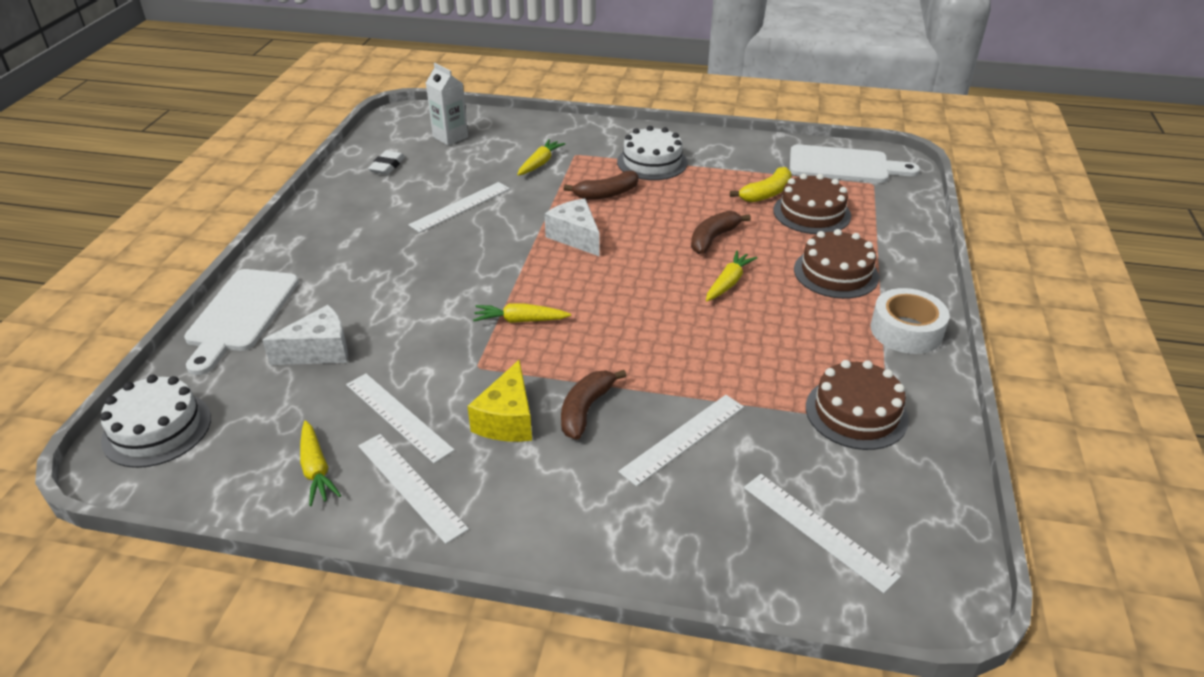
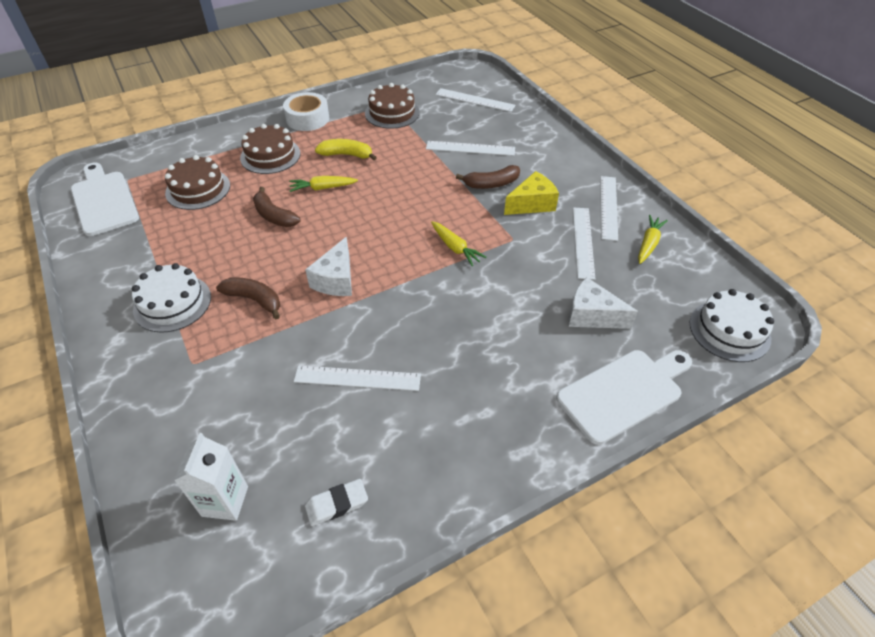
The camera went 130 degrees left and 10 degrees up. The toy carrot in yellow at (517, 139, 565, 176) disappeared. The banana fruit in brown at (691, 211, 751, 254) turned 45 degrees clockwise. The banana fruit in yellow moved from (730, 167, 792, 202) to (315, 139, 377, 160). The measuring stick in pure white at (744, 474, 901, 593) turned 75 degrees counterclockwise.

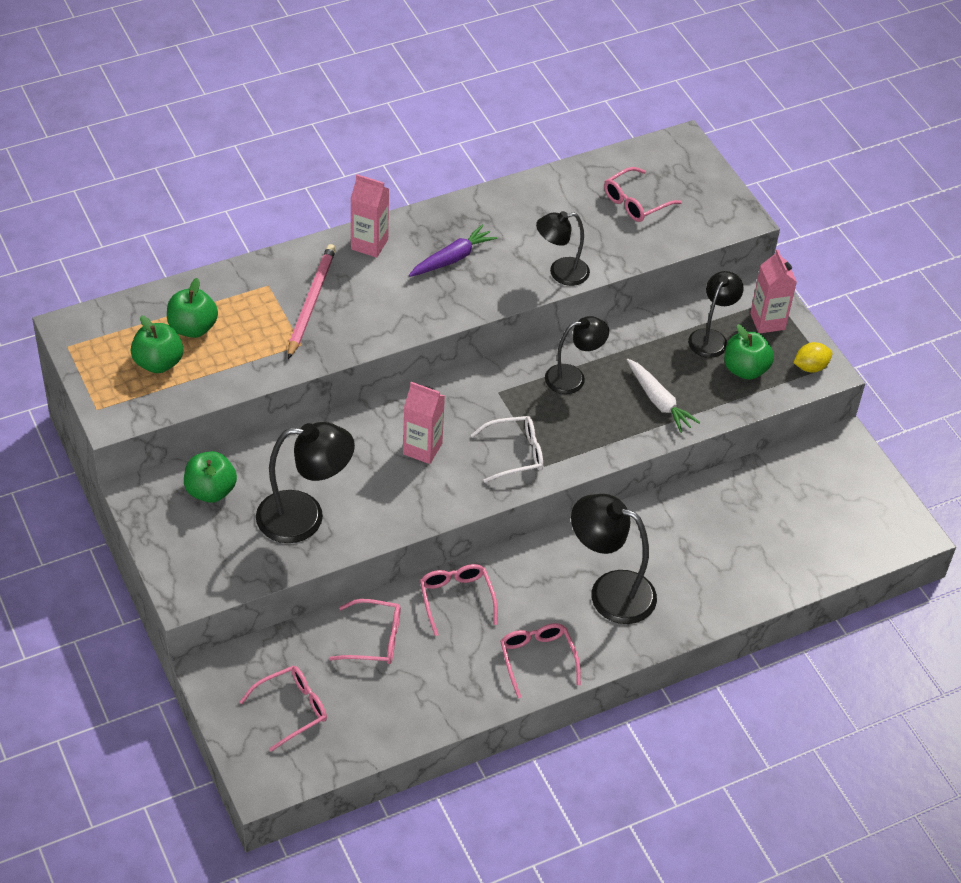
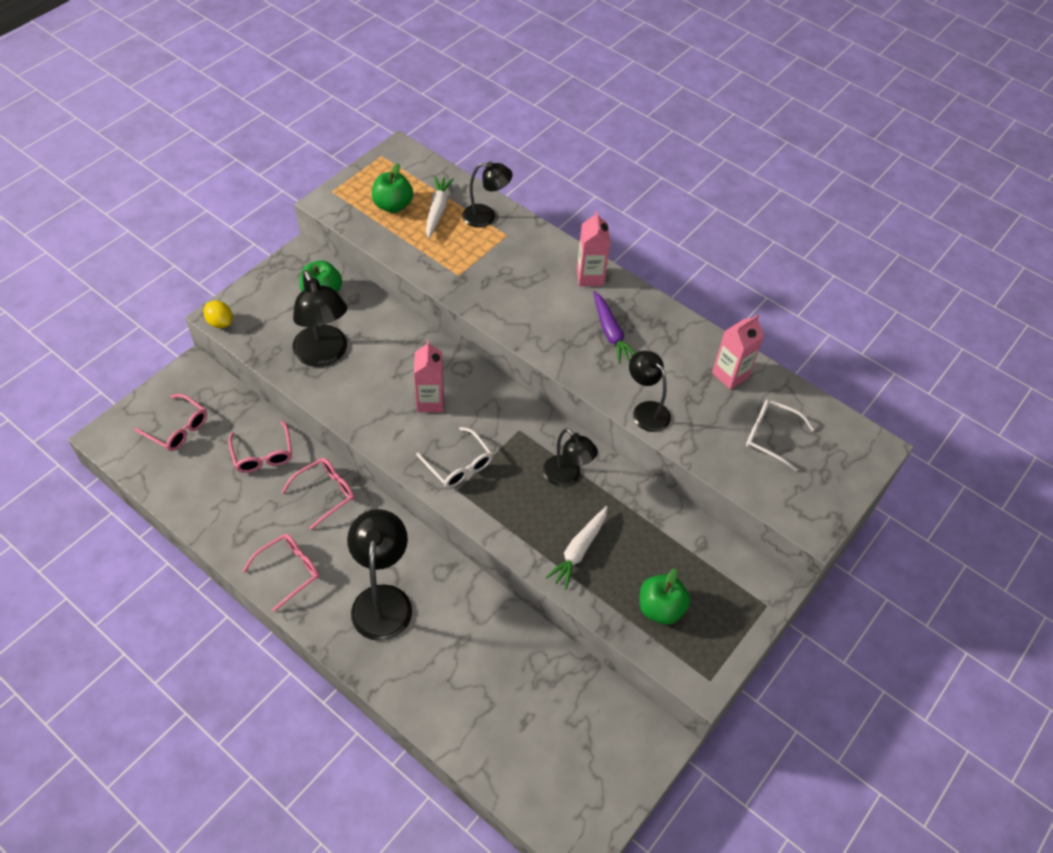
The camera went 65 degrees right and 5 degrees up. The apple fruit in leaf-green at (167, 278, 218, 338) was replaced by the toy carrot in pure white at (426, 176, 454, 238). The wooden pencil in rosy at (288, 244, 336, 359) disappeared. The toy carrot in violet at (409, 225, 497, 277) turned 45 degrees clockwise. The spectacles in rosy at (604, 167, 682, 222) became the spectacles in pure white at (746, 399, 815, 471). The desk lamp in ebony moved from (688, 271, 744, 358) to (462, 161, 513, 228). The milk carton in rosy moved from (750, 249, 797, 333) to (712, 315, 764, 390). The lemon in yellow moved from (793, 342, 833, 373) to (203, 301, 232, 328).

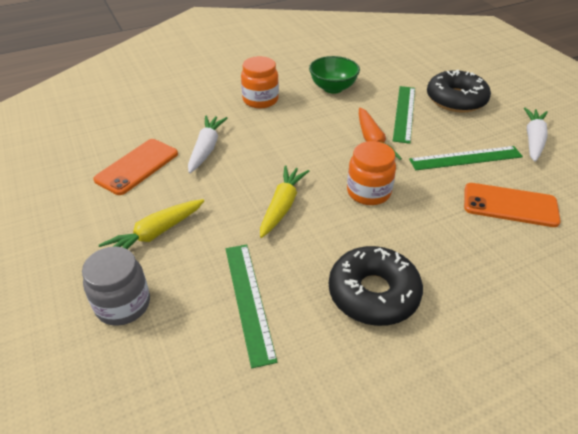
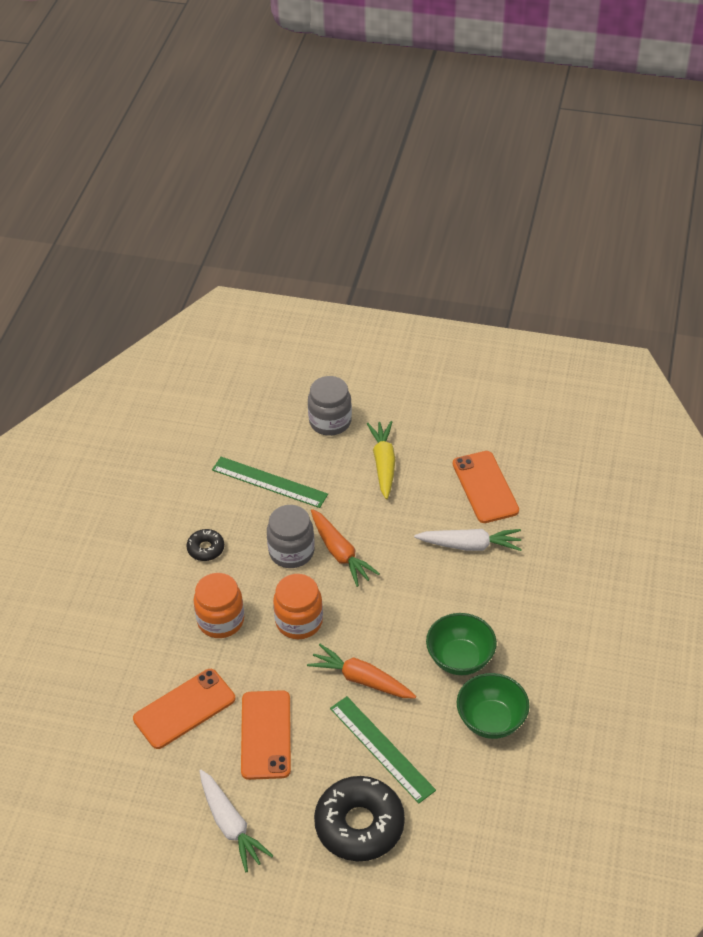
The camera went 130 degrees right and 5 degrees up. The toy carrot in pure white at (188, 115, 227, 173) turned 45 degrees counterclockwise. The jam jar in orange-coloured moved from (241, 56, 279, 108) to (193, 573, 244, 638). The toy carrot in yellow at (260, 165, 309, 238) became the toy carrot in orange-coloured at (311, 509, 380, 587). The doughnut in ebony at (329, 246, 423, 326) changed to 0.48 times the size. The measuring stick in leaf-green at (409, 146, 523, 170) was replaced by the phone in orange-coloured at (241, 690, 291, 780). The jam jar in gray at (267, 505, 315, 568) appeared. The bowl in leaf-green at (426, 613, 497, 675) appeared.

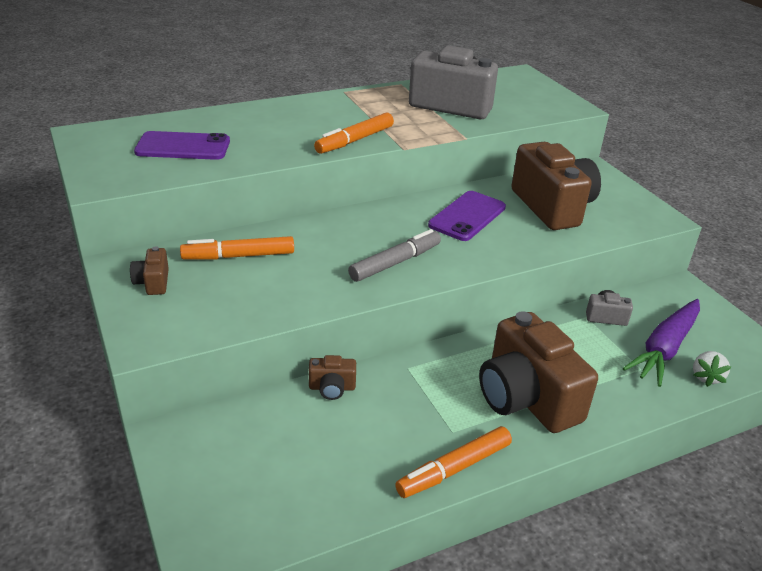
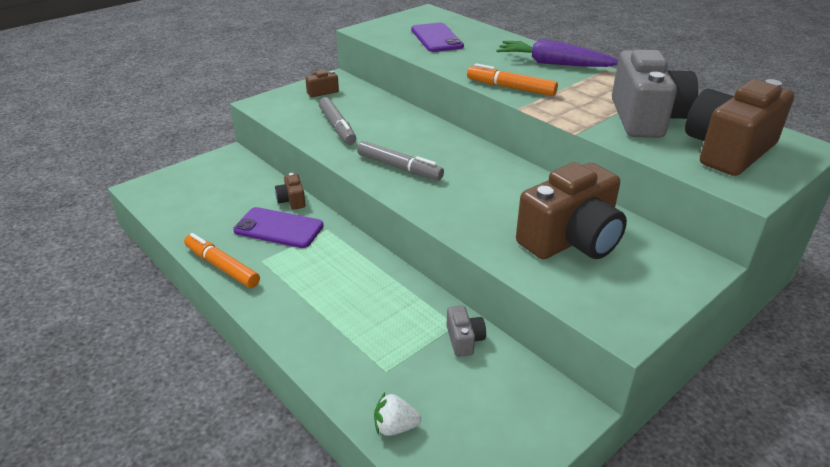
The camera went 75 degrees right and 0 degrees up. The marker in orange-coloured at (180, 236, 294, 260) disappeared. The phone in violet moved from (428, 191, 506, 241) to (233, 207, 324, 248). The camera in brown moved from (479, 311, 598, 433) to (685, 79, 794, 176). The toy carrot in violet moved from (623, 299, 700, 387) to (496, 39, 618, 67). The marker in gray at (319, 97, 356, 145) appeared.

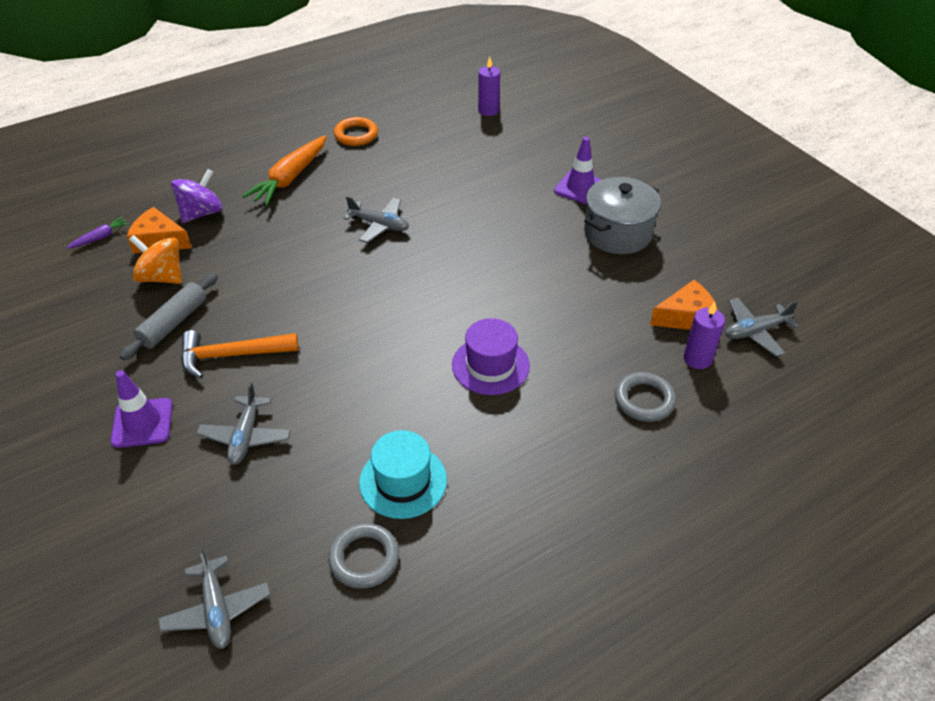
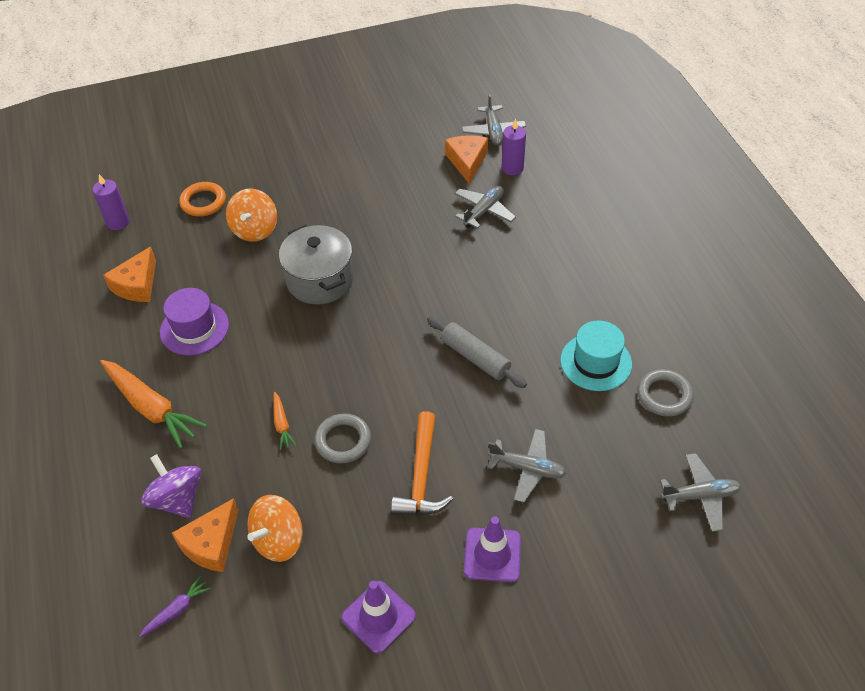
The camera went 75 degrees left and 5 degrees up. The toy carrot in violet at (67, 217, 129, 249) turned 75 degrees clockwise. The pastry roller in gray moved from (120, 273, 218, 360) to (427, 316, 527, 388). The torus in orange-coloured moved from (334, 117, 378, 146) to (179, 182, 226, 217). The toy plane in gray moved from (343, 196, 409, 243) to (455, 186, 516, 229). The top hat in violet moved from (452, 318, 530, 395) to (160, 288, 229, 356). The safety cone in violet moved from (554, 137, 603, 204) to (341, 581, 416, 654). The cooking pot in gray moved from (584, 177, 661, 254) to (279, 225, 353, 305). The torus in gray moved from (615, 372, 676, 422) to (314, 414, 371, 464). The cheese wedge in orange-coloured at (103, 246, 156, 302) appeared. The spinning top in orange-coloured at (226, 189, 277, 242) appeared. The toy carrot in orange-coloured at (273, 392, 297, 450) appeared.

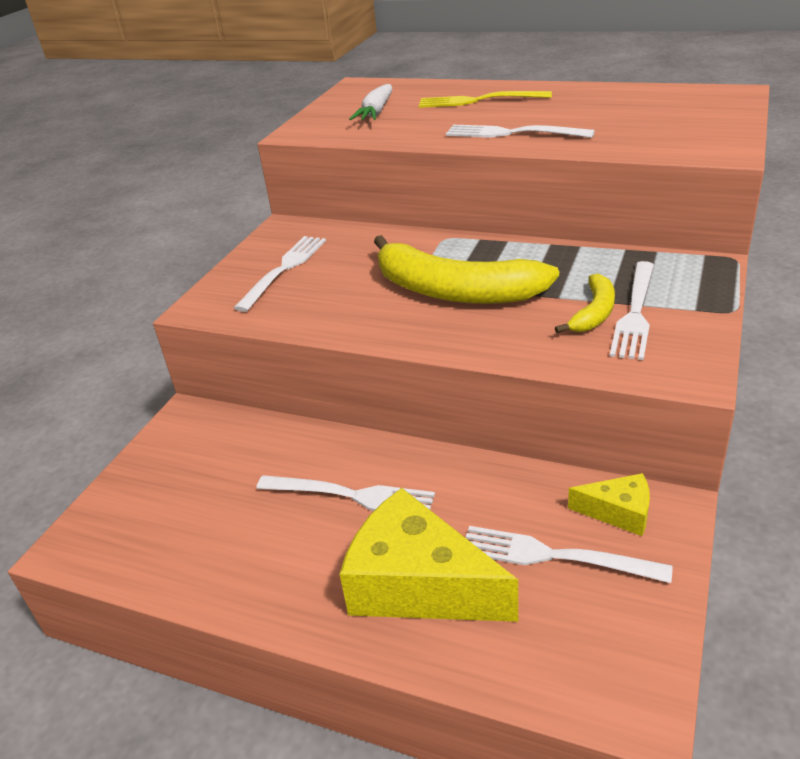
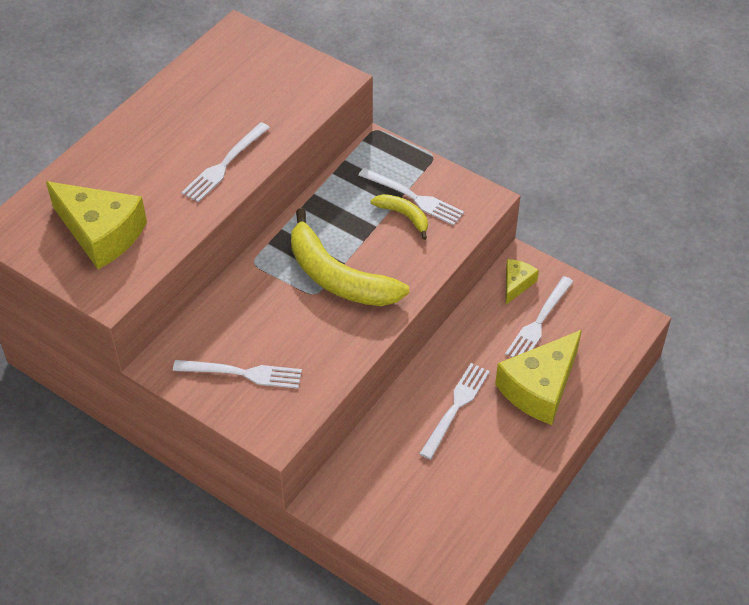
The camera went 80 degrees left and 15 degrees up. The fork in pure white at (234, 236, 326, 312) turned 150 degrees clockwise. The toy carrot in pure white at (349, 84, 392, 120) was replaced by the cheese wedge in yellow at (46, 181, 147, 269). The banana fruit in yellow at (374, 235, 559, 304) turned 90 degrees clockwise. The fork in yellow at (419, 91, 552, 108) disappeared.

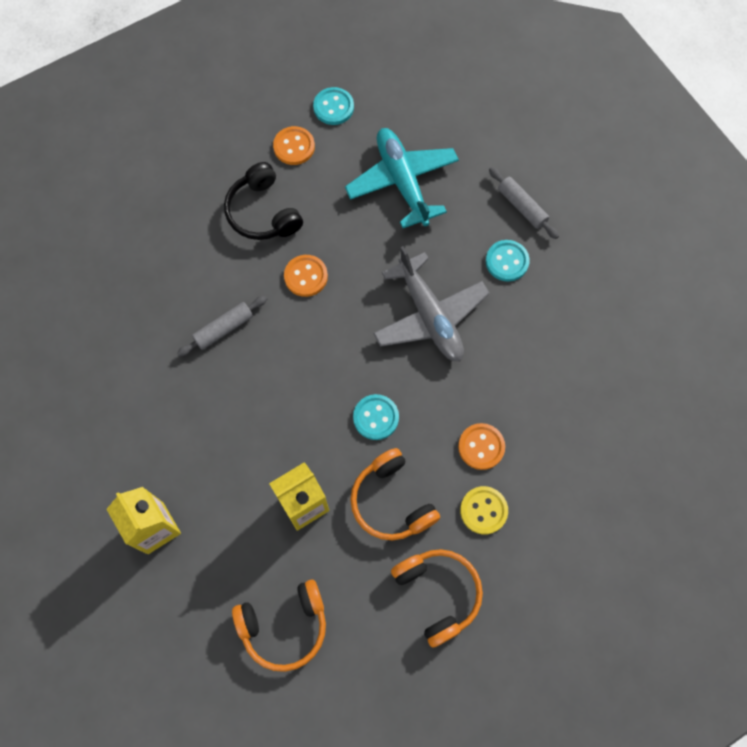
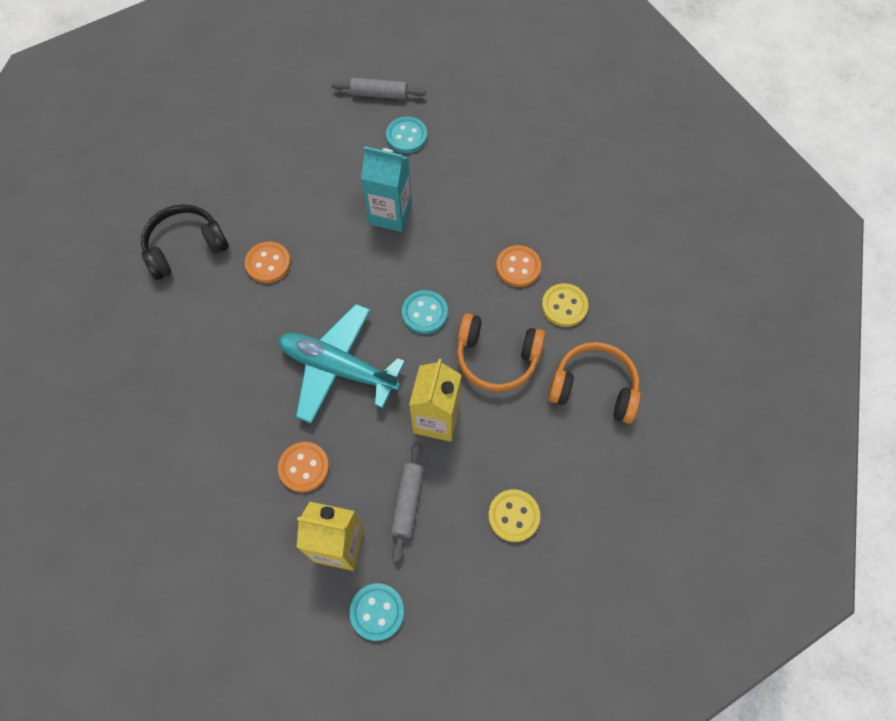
The camera went 45 degrees left and 5 degrees down. The pastry roller in gray moved from (177, 296, 267, 357) to (391, 442, 424, 562). The headphones in ebony at (224, 162, 303, 240) turned 135 degrees clockwise. The headphones in orange-coloured at (232, 580, 326, 672) was replaced by the sewing button in yellow at (488, 489, 540, 542). The sewing button in orange-coloured moved from (273, 126, 315, 165) to (278, 442, 329, 493). The sewing button in aqua moved from (313, 87, 354, 125) to (350, 583, 404, 641). The toy plane in aqua moved from (345, 128, 459, 228) to (278, 304, 405, 424). The toy plane in gray at (373, 246, 490, 362) was replaced by the milk carton in aqua at (361, 146, 412, 232).

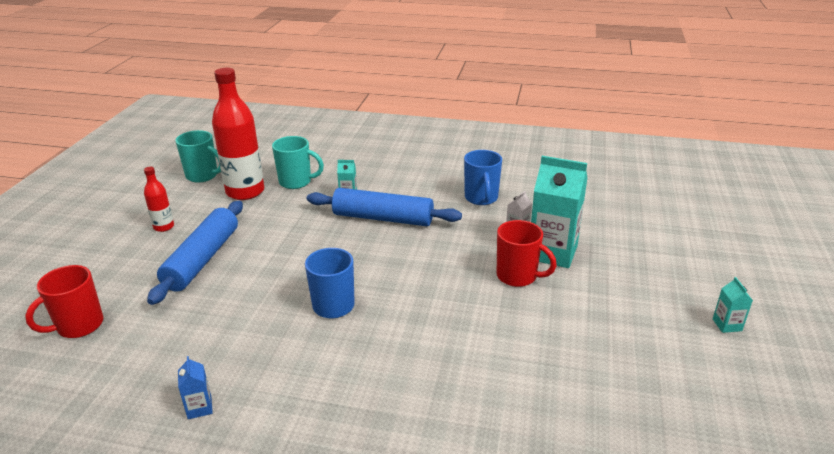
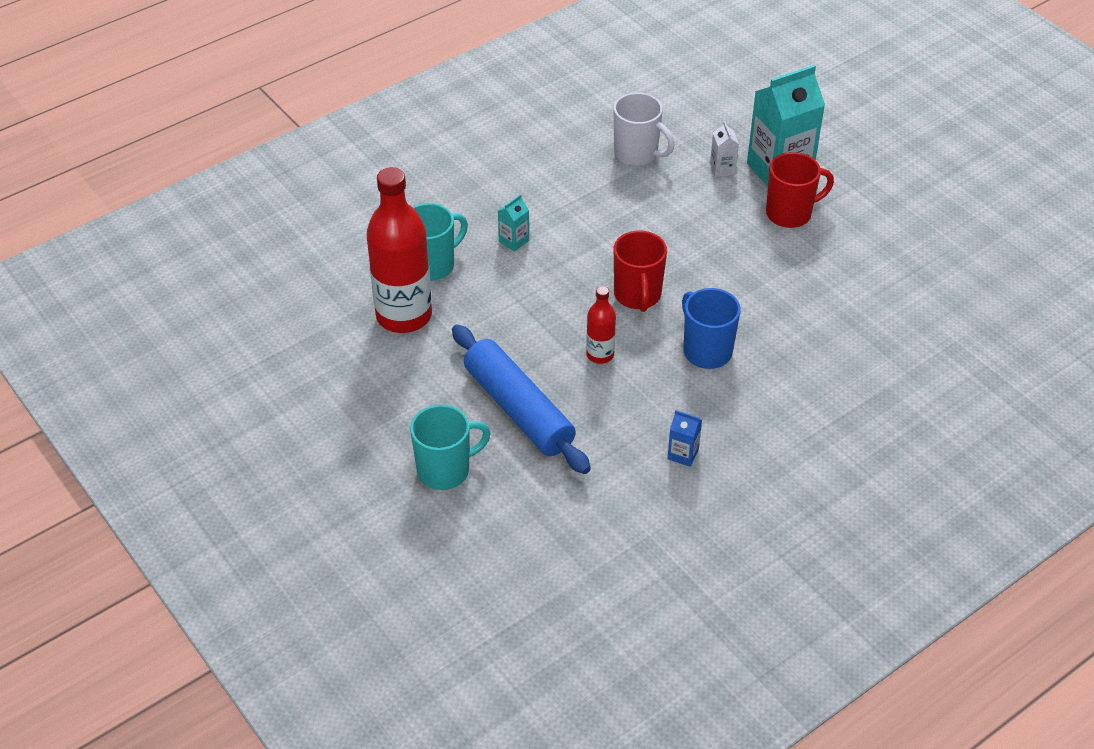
The camera went 50 degrees left and 15 degrees up. The coffee mug in scarlet moved from (25, 265, 103, 338) to (614, 231, 667, 312). The bottle in scarlet moved from (144, 167, 174, 232) to (586, 286, 616, 364). The coffee mug in aqua moved from (175, 130, 221, 183) to (410, 405, 491, 490). The milk carton in blue moved from (178, 356, 213, 419) to (667, 410, 702, 467). The pastry roller in blue at (307, 188, 462, 226) disappeared. The coffee mug in blue at (464, 150, 502, 205) became the coffee mug in pure white at (614, 92, 675, 166). The milk carton in aqua at (713, 277, 753, 333) disappeared.

